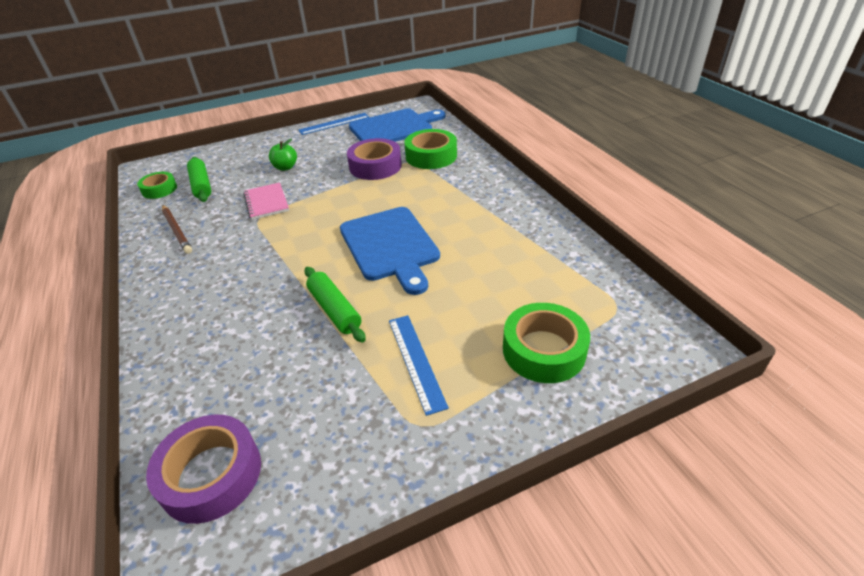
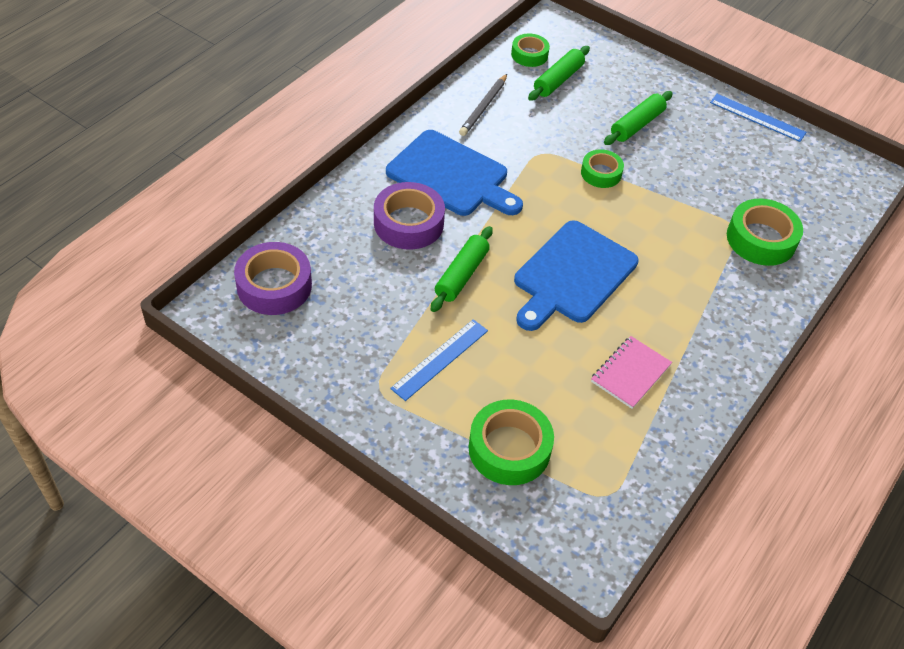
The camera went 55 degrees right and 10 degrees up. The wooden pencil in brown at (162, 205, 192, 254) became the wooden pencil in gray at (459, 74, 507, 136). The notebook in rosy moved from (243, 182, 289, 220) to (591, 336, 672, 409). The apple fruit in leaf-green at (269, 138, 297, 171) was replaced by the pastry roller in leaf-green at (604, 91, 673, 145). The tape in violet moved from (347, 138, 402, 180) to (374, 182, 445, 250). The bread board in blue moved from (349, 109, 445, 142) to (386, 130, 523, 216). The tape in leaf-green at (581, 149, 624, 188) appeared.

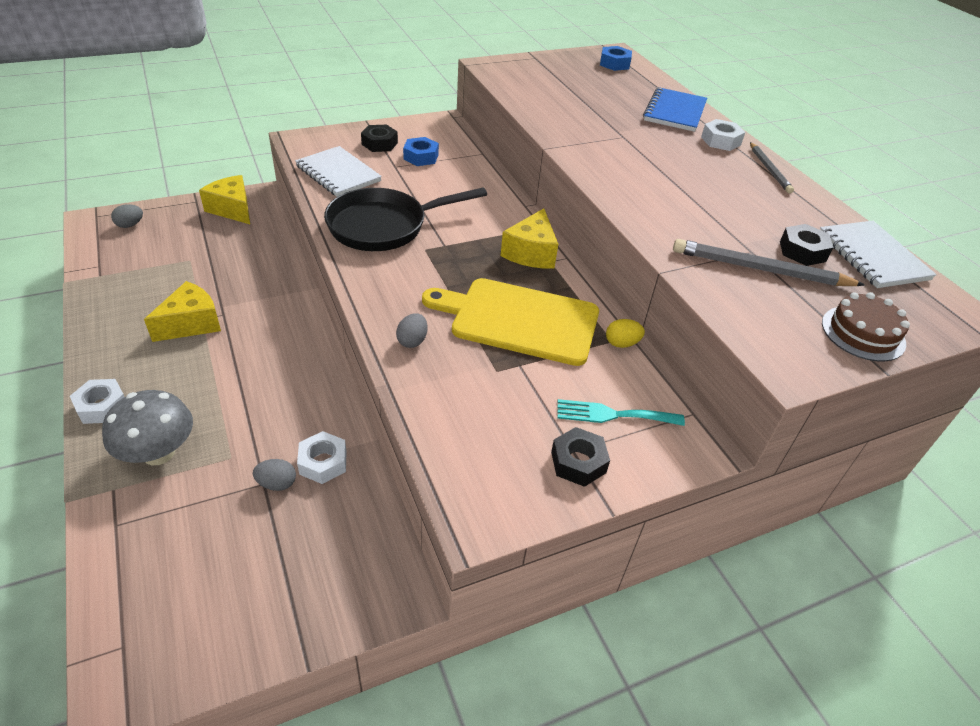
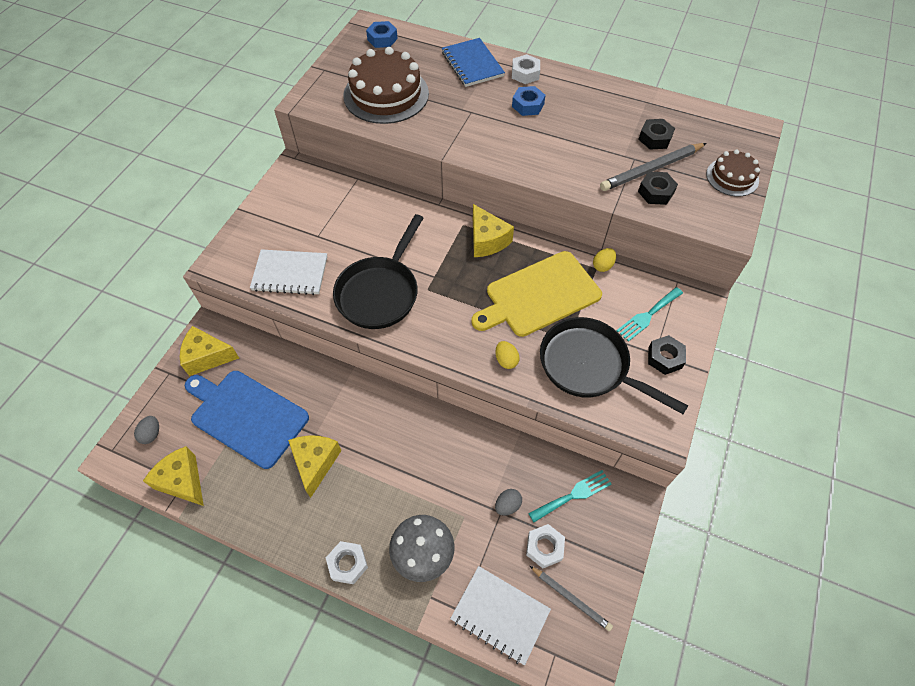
The camera went 40 degrees left and 15 degrees up. The hexagon nut in pure white moved from (297, 431, 347, 484) to (526, 524, 565, 568). The hexagon nut in ebony moved from (361, 125, 398, 152) to (638, 171, 678, 205). The egg in gray at (396, 313, 427, 348) became the egg in yellow at (495, 341, 519, 369). The hexagon nut in blue moved from (403, 137, 439, 166) to (512, 86, 545, 116). The wooden pencil in gray moved from (750, 142, 794, 194) to (530, 566, 613, 631). The notebook in pure white moved from (820, 221, 937, 288) to (450, 566, 551, 665). The cheese wedge in yellow at (143, 446, 204, 506) appeared. The bread board in blue at (185, 371, 309, 469) appeared. The cake in brown at (343, 47, 429, 124) appeared. The fork in aqua at (528, 470, 611, 522) appeared. The frying pan in ebony at (540, 317, 688, 414) appeared.

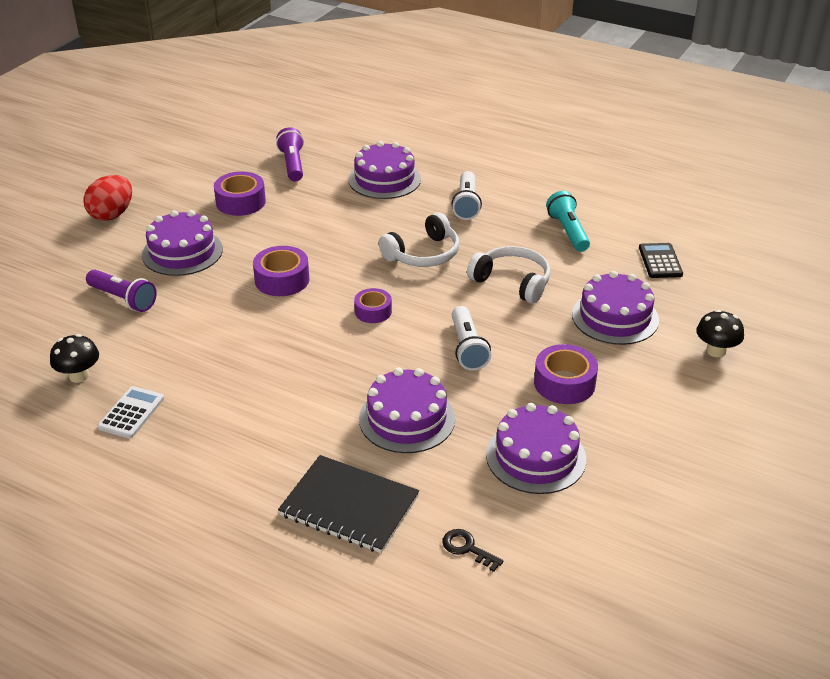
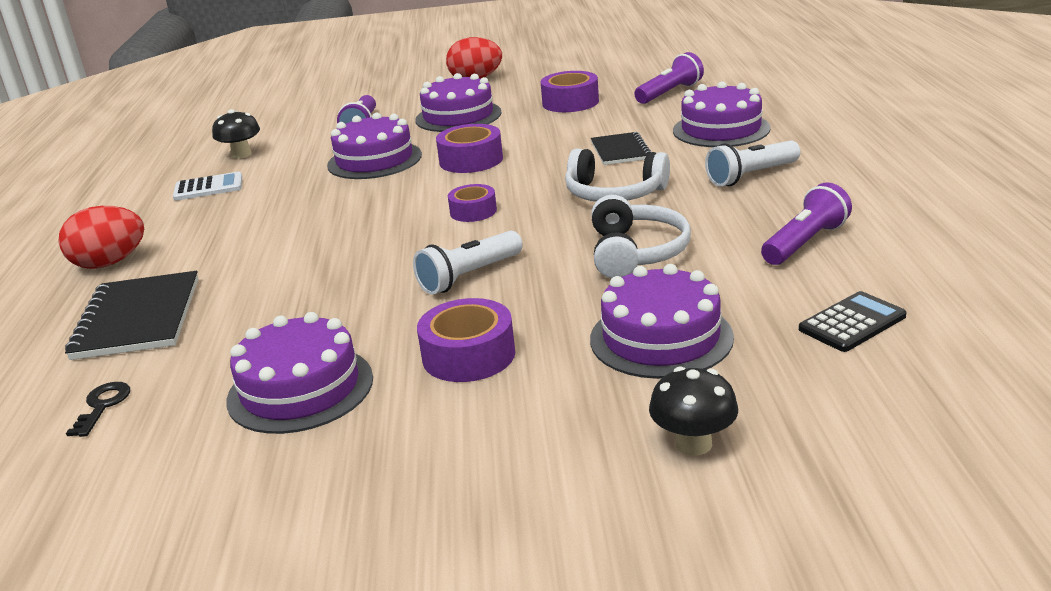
The camera went 60 degrees right and 10 degrees down. The cake in violet moved from (359, 367, 455, 453) to (327, 112, 422, 179). The flashlight in aqua at (546, 191, 590, 252) became the flashlight in violet at (761, 182, 852, 265). The egg in scarlet at (58, 206, 144, 269) appeared. The notebook in ebony at (591, 132, 651, 165) appeared.

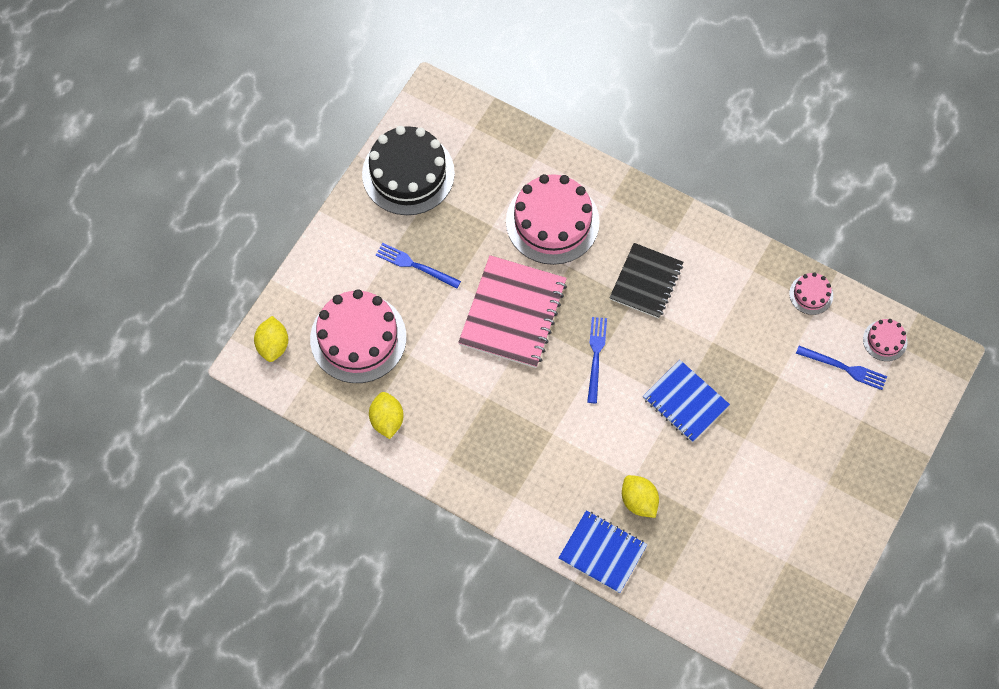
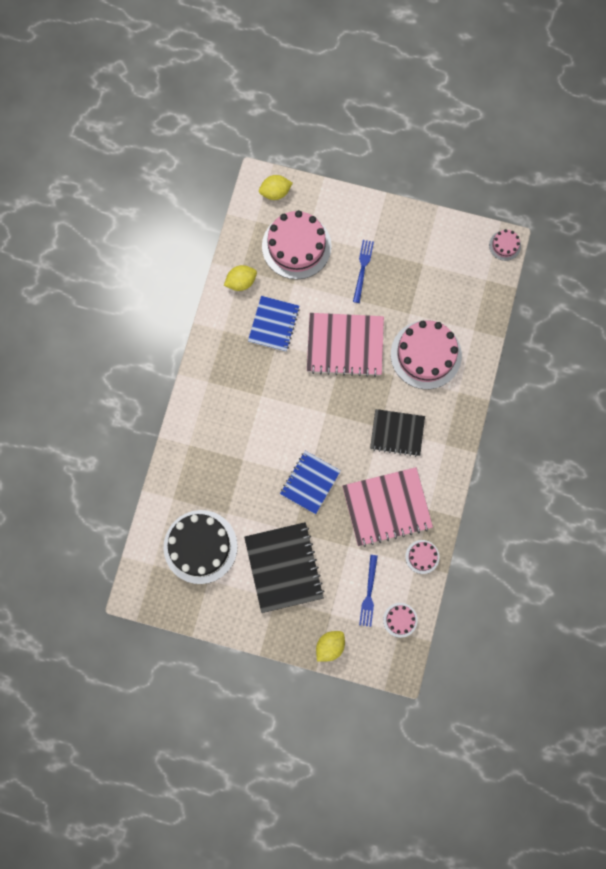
The camera went 75 degrees right and 10 degrees up. The cake in ebony moved from (362, 126, 455, 215) to (163, 510, 238, 584). The notebook in blue moved from (558, 510, 647, 593) to (248, 296, 300, 352). The fork in blue at (587, 317, 607, 403) disappeared. The lemon in yellow moved from (622, 475, 659, 518) to (316, 631, 345, 662). The notebook in ebony at (244, 522, 324, 613) appeared. The notebook in rosy at (342, 467, 433, 547) appeared. The cake in rosy at (489, 229, 521, 261) appeared.

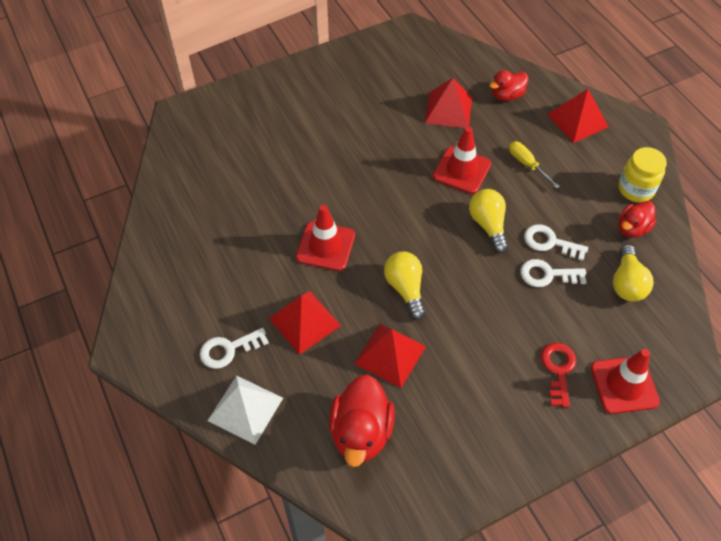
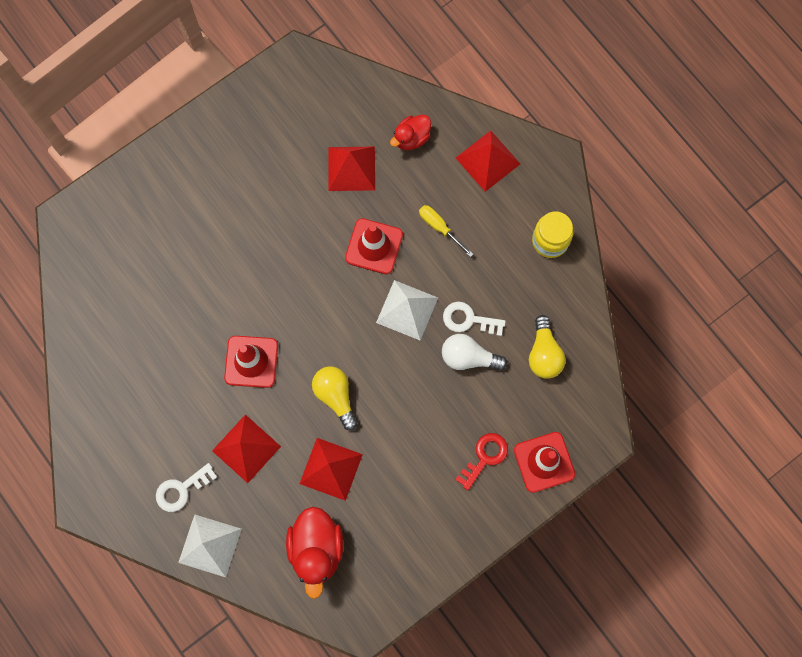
The camera went 10 degrees left and 20 degrees up. The bulb in yellow at (469, 189, 508, 253) was replaced by the pyramid in pure white at (376, 280, 438, 340). The key in pure white at (520, 259, 587, 287) was replaced by the bulb in pure white at (442, 334, 507, 371). The key in scarlet at (541, 342, 576, 408) turned 45 degrees clockwise. The rubber duck in scarlet at (618, 201, 656, 238) disappeared.

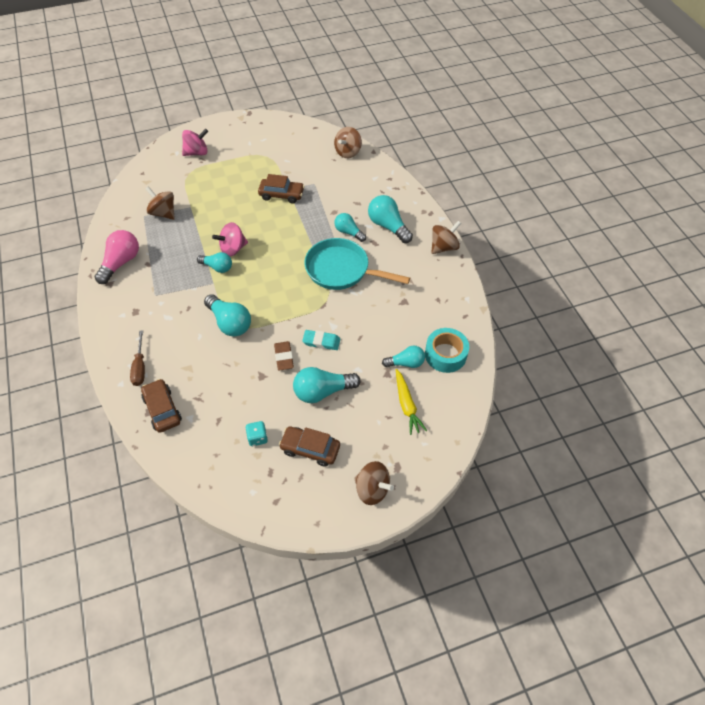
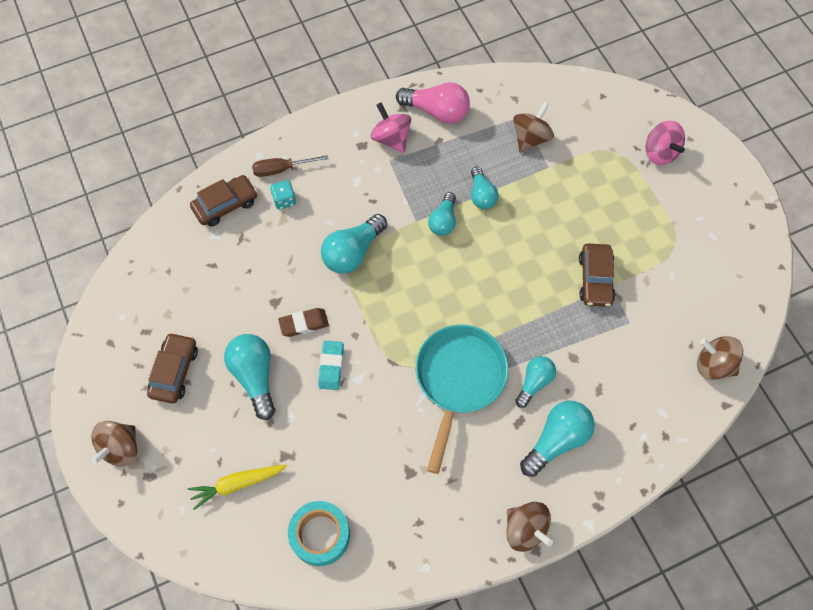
The camera went 85 degrees right and 10 degrees up. The spinning top in rosy moved from (212, 222, 248, 257) to (371, 103, 411, 153). The game die in aqua moved from (245, 421, 268, 446) to (270, 180, 296, 210). The bulb in aqua moved from (382, 346, 425, 368) to (471, 167, 499, 209).

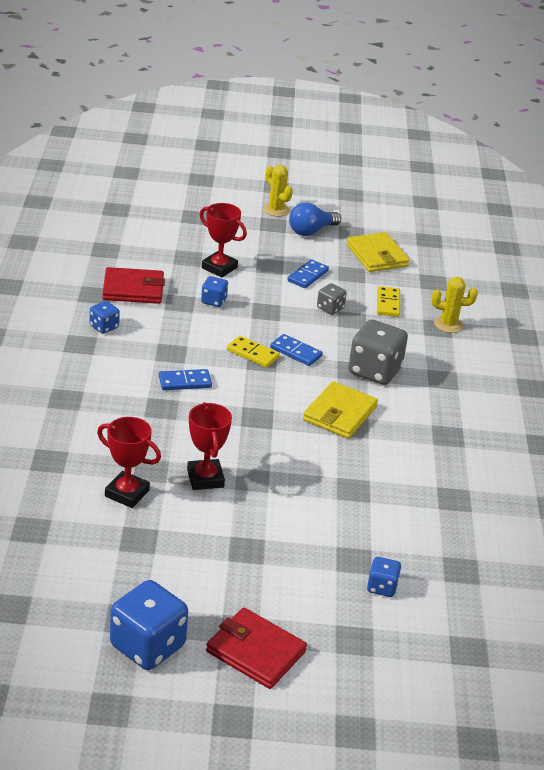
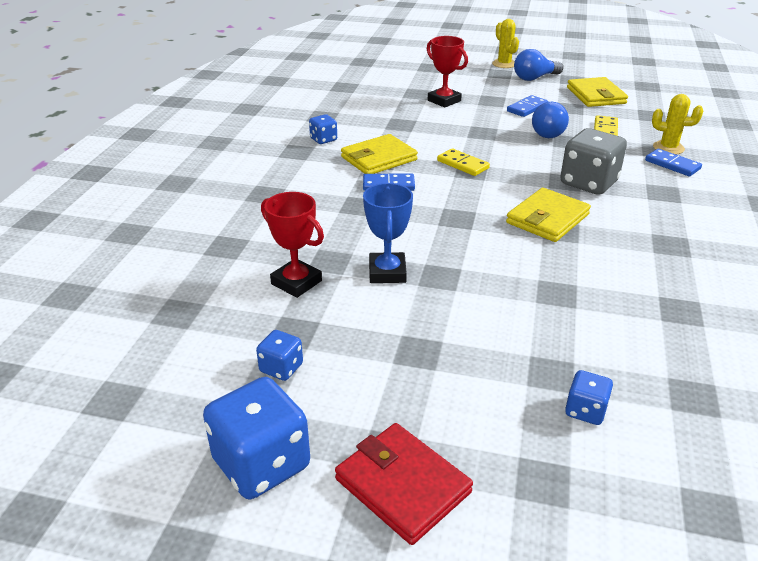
The camera went 15 degrees right and 0 degrees up. The card wallet in scarlet at (102, 267, 165, 304) disappeared. The prize cup in scarlet at (187, 402, 232, 490) became the prize cup in blue at (363, 183, 413, 283). The game die in blue moved from (201, 276, 228, 307) to (256, 330, 303, 381). The domino tile in blue moved from (270, 334, 323, 366) to (645, 149, 702, 176). The game die in gray at (317, 283, 347, 315) was replaced by the bulb in blue at (532, 102, 569, 138). The card wallet in yellow at (341, 134, 418, 174) appeared.

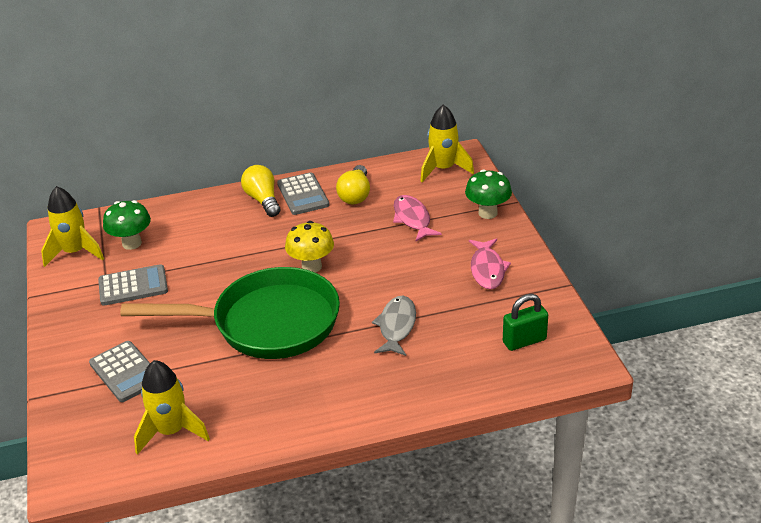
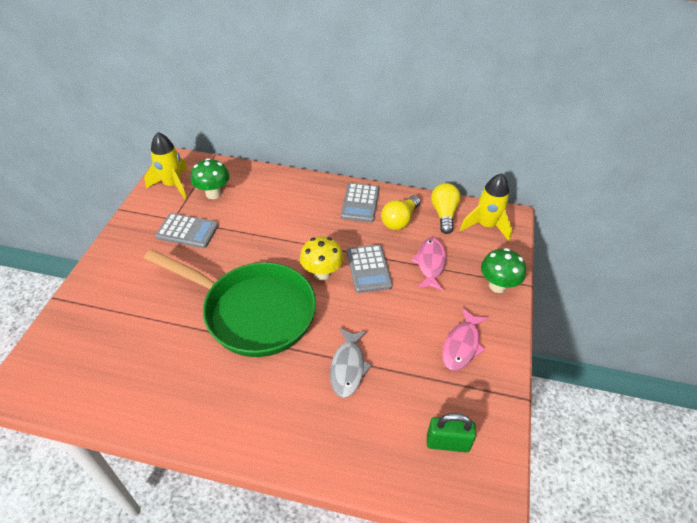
The camera went 25 degrees right and 10 degrees up. The pocket calculator in gray moved from (89, 341, 150, 402) to (347, 245, 393, 293). The toy rocket in yellow at (134, 360, 210, 455) disappeared. The bulb in yellow moved from (241, 165, 280, 217) to (431, 183, 461, 234). The fish figure in gray at (372, 296, 416, 356) turned 150 degrees clockwise.

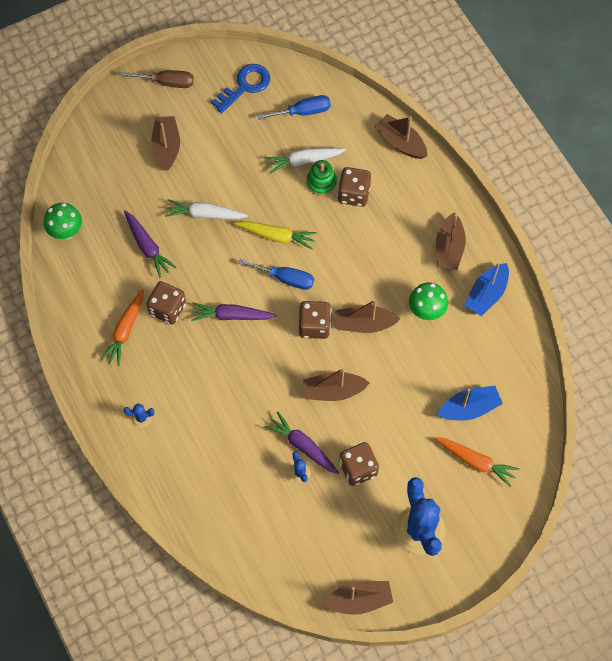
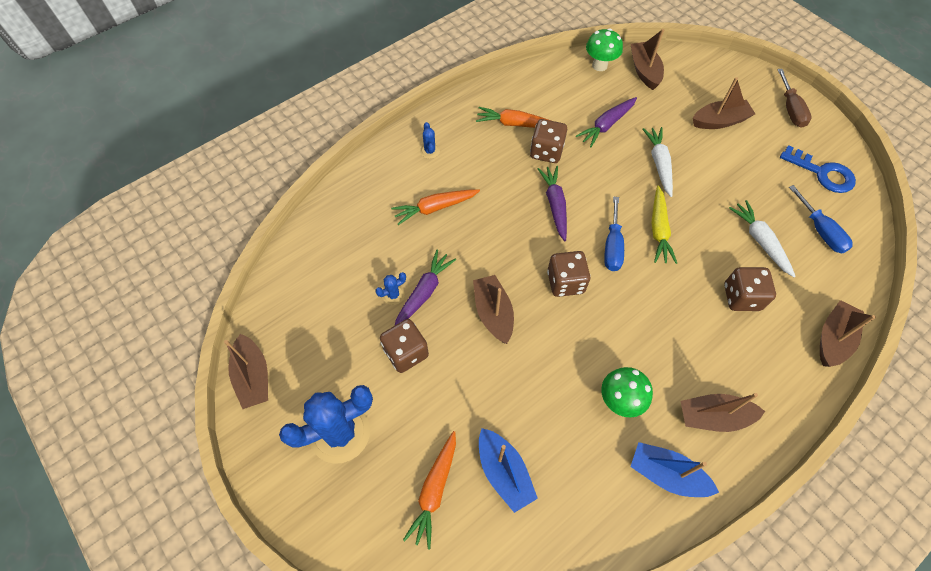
The camera went 80 degrees right and 5 degrees down. The stacking toy in leaf-green at (307, 160, 337, 196) disappeared. The boat in brown moved from (336, 299, 401, 333) to (631, 29, 664, 90). The toy carrot in orange-coloured at (391, 189, 480, 225) appeared.

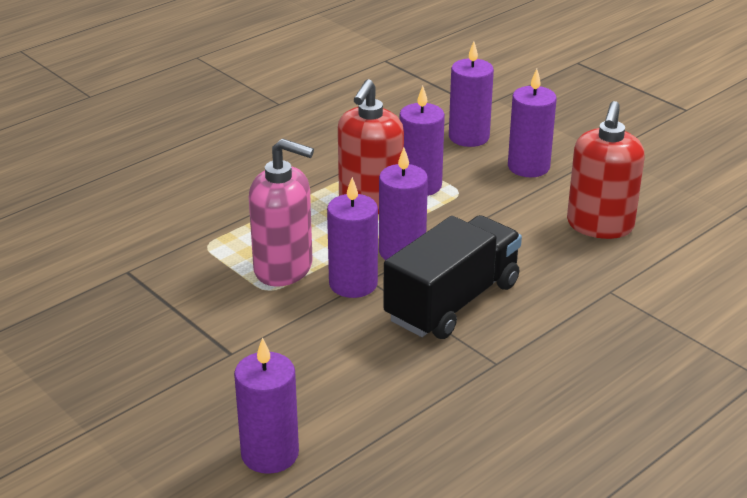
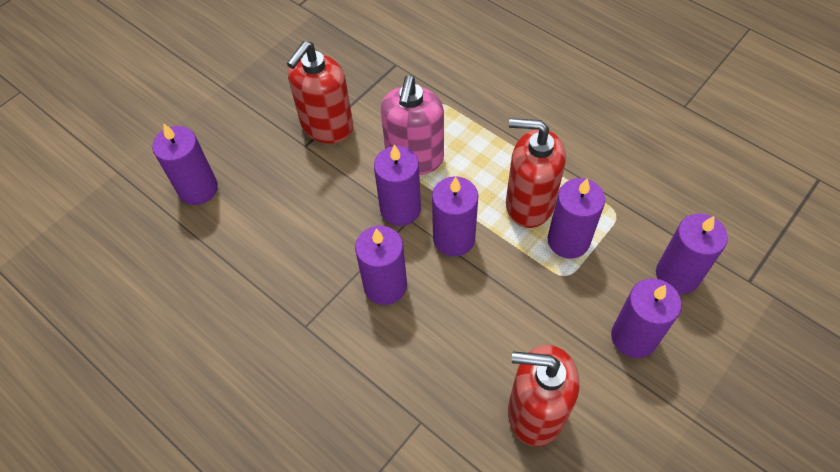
The camera went 85 degrees right and 25 degrees up. The truck in ebony at (383, 215, 522, 339) was replaced by the pillar candle in violet at (355, 226, 407, 305). The soap pump in scarlet at (287, 41, 353, 144) appeared.

